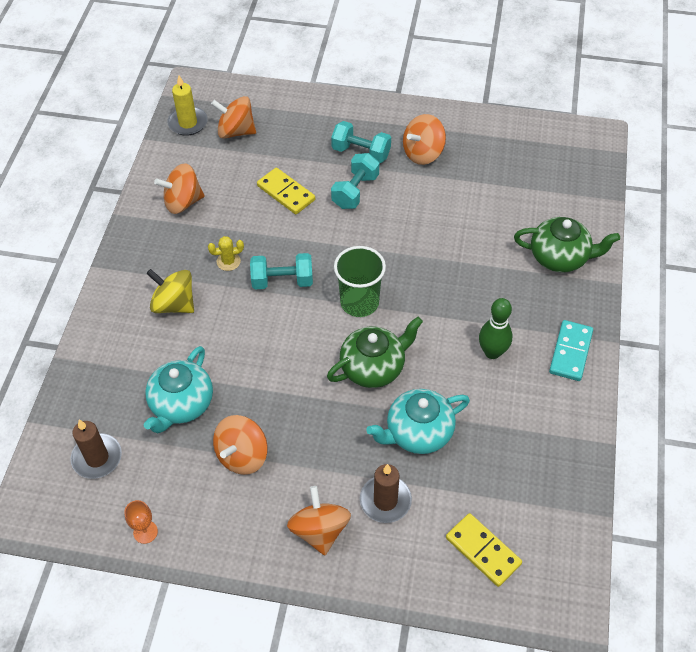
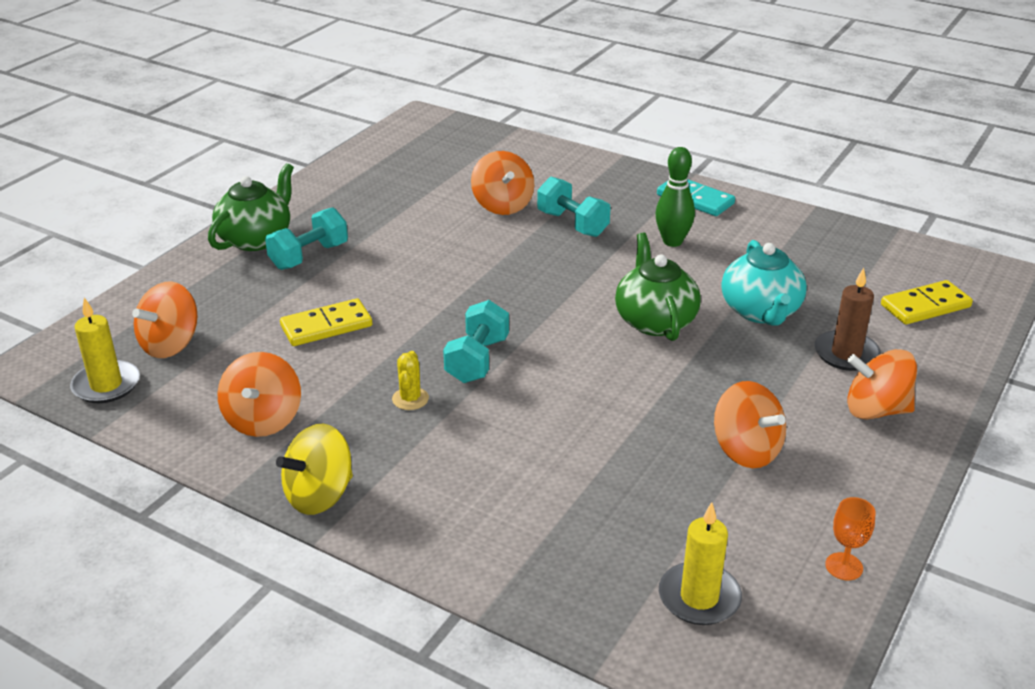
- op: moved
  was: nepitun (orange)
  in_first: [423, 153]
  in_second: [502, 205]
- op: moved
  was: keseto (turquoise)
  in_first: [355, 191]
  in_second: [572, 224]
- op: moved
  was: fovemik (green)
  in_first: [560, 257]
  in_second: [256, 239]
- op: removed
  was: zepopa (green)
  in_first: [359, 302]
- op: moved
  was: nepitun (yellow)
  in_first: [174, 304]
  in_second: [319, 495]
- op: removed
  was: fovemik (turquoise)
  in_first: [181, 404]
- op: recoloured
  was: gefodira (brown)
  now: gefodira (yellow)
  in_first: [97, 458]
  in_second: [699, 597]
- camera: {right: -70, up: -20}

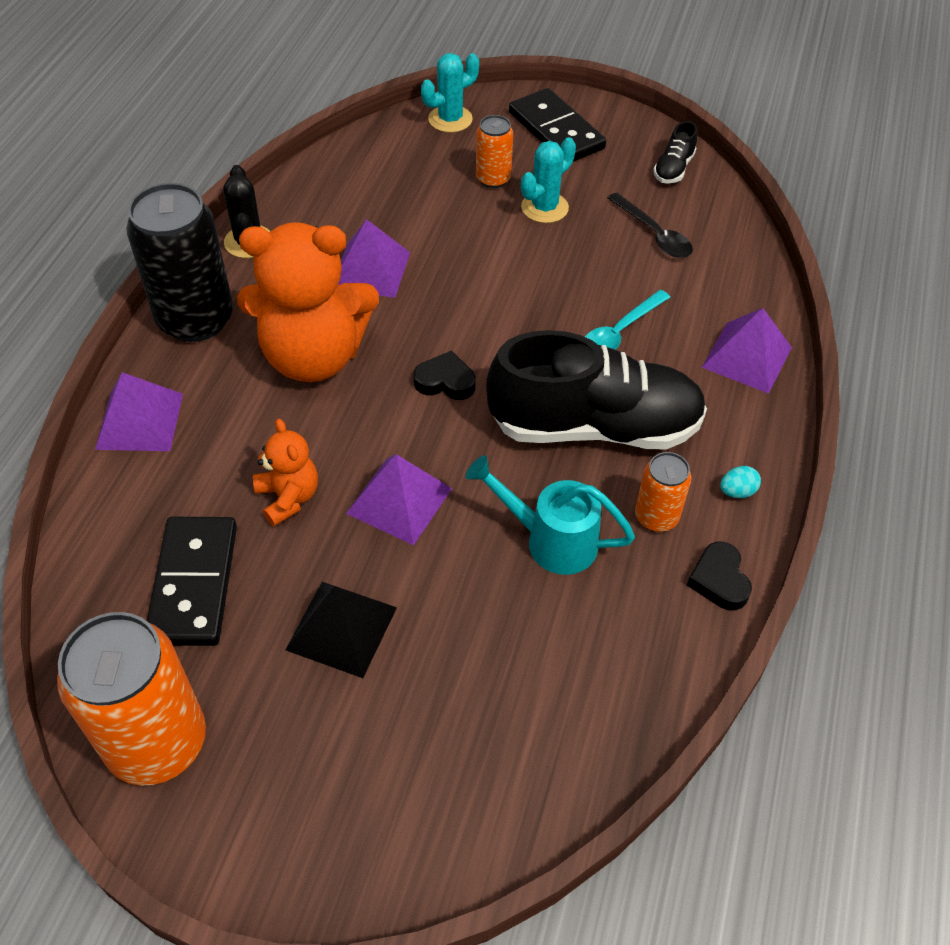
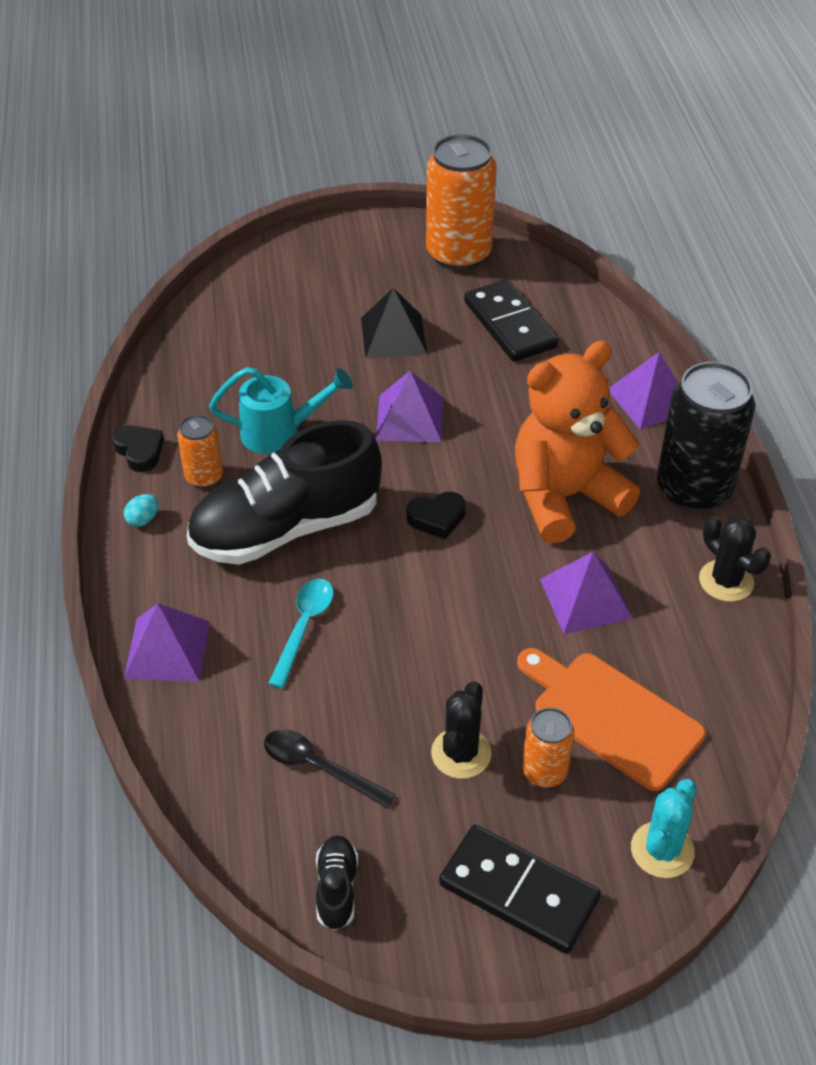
- op: recoloured
  was: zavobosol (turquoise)
  now: zavobosol (black)
  in_first: [544, 208]
  in_second: [461, 753]
- op: removed
  was: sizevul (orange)
  in_first: [288, 497]
- op: added
  now: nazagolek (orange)
  in_second: [611, 716]
- camera: {right: 155, up: -5}

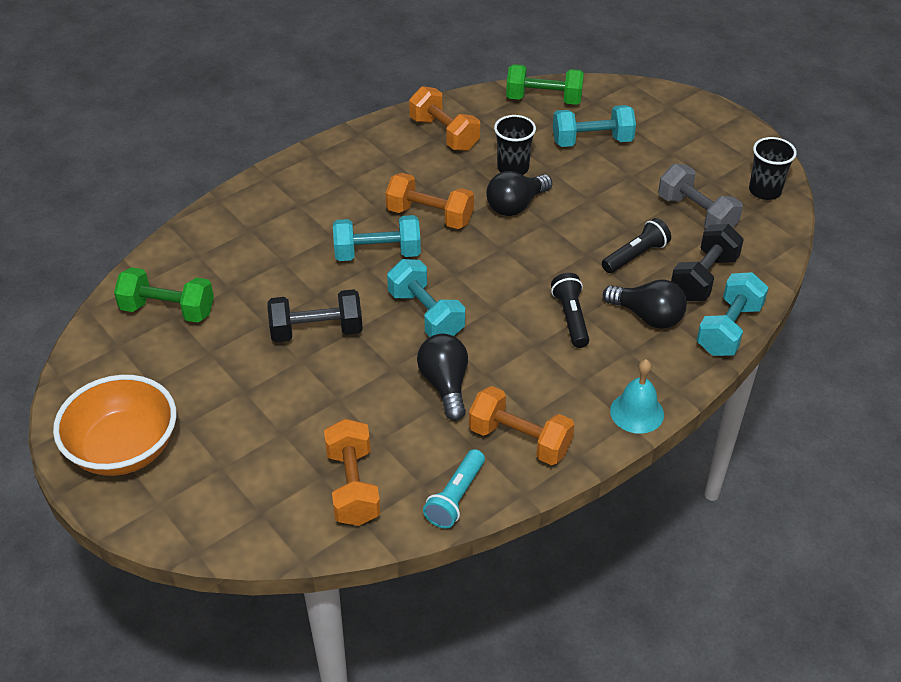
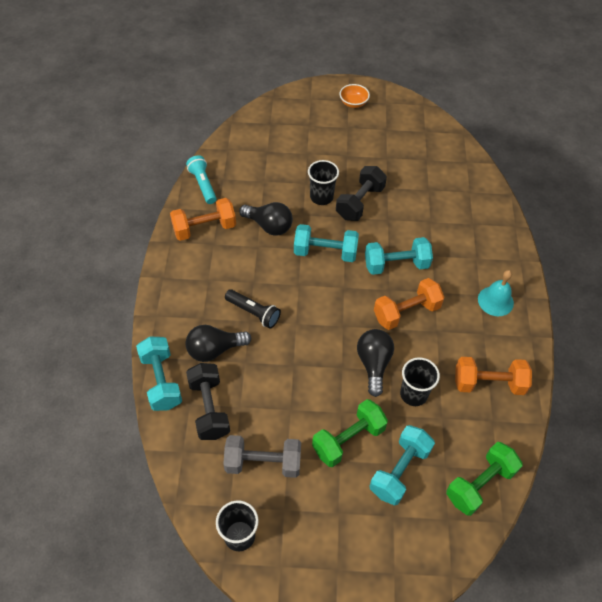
- op: turned
  was: keseto (turquoise)
  in_first: [377, 253]
  in_second: [396, 265]
  clockwise: 45
- op: removed
  was: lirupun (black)
  in_first: [636, 256]
- op: moved
  was: keseto (green)
  in_first: [168, 310]
  in_second: [348, 440]
- op: moved
  was: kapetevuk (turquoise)
  in_first: [637, 412]
  in_second: [495, 301]
- op: resized
  was: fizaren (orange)
  in_first: [124, 449]
  in_second: [353, 103]
  ratio: 0.47
- op: removed
  was: keseto (orange)
  in_first: [353, 486]
- op: added
  now: zepopa (black)
  in_second: [321, 197]
- camera: {right: 130, up: 10}

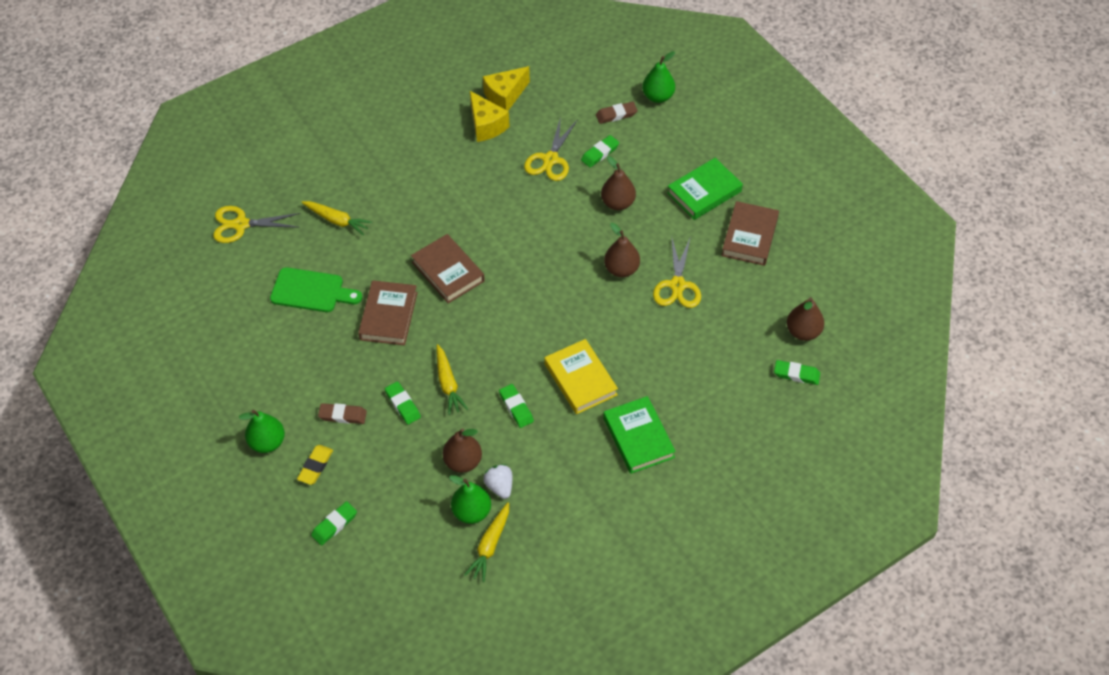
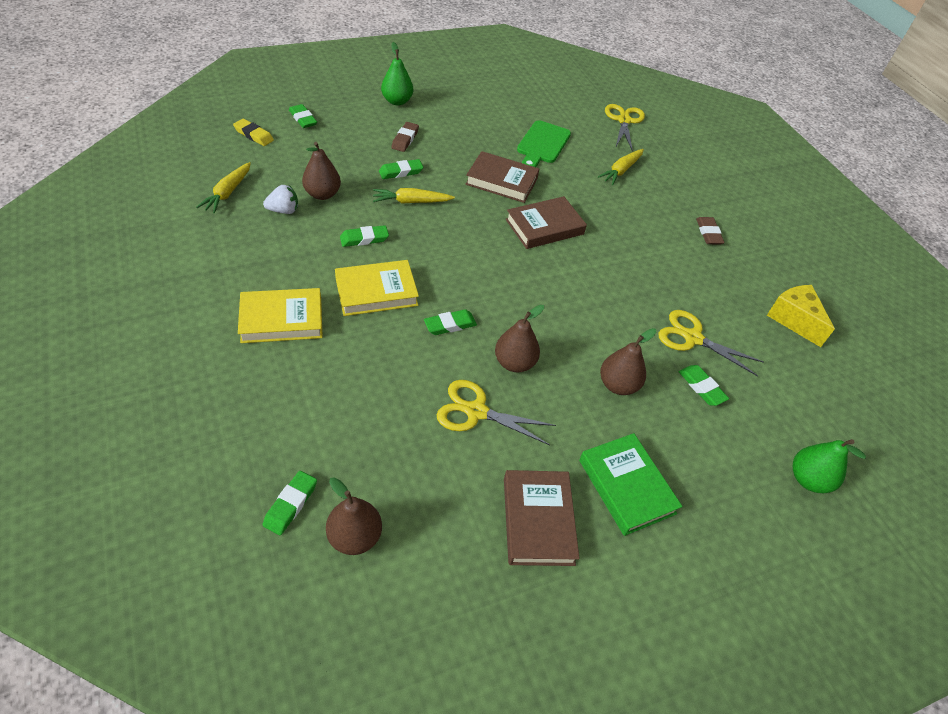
- op: removed
  was: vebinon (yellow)
  in_first: [486, 125]
- op: moved
  was: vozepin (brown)
  in_first: [616, 115]
  in_second: [708, 233]
- op: turned
  was: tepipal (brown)
  in_first: [749, 237]
  in_second: [538, 520]
  clockwise: 60
- op: recoloured
  was: tepipal (green)
  now: tepipal (yellow)
  in_first: [638, 438]
  in_second: [282, 319]
- op: moved
  was: vozepin (yellow)
  in_first: [315, 466]
  in_second: [254, 135]
- op: removed
  was: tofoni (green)
  in_first: [472, 512]
- op: turned
  was: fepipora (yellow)
  in_first: [490, 545]
  in_second: [228, 193]
  clockwise: -105
- op: added
  now: vozepin (green)
  in_second: [450, 325]
- camera: {right: 95, up: -5}

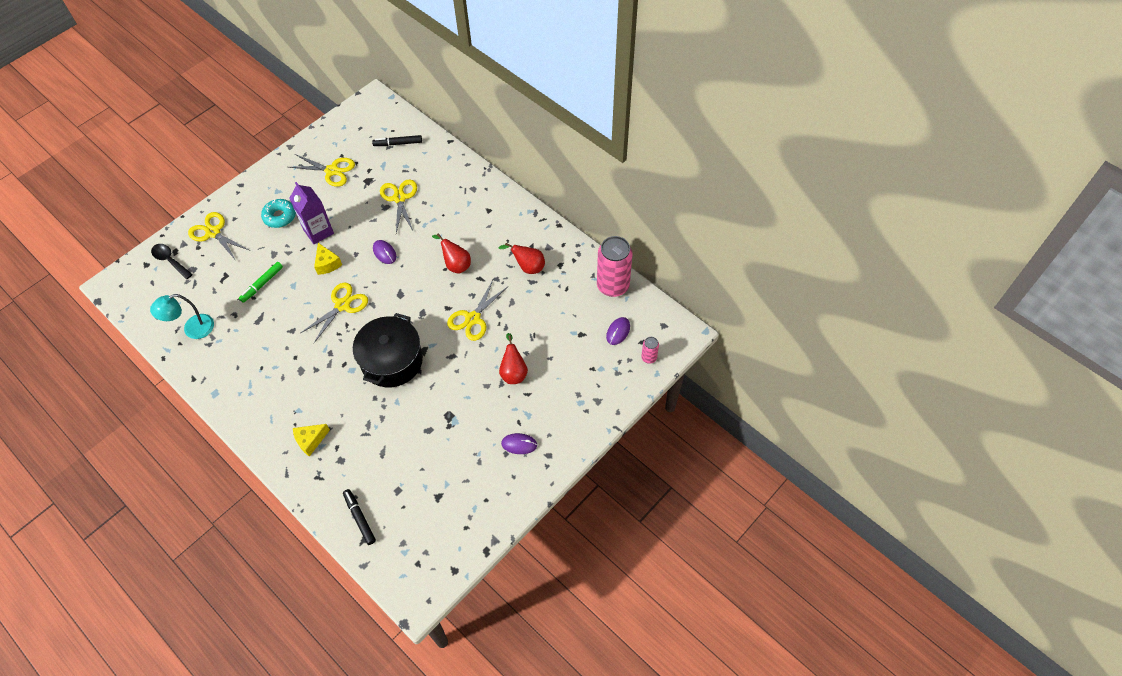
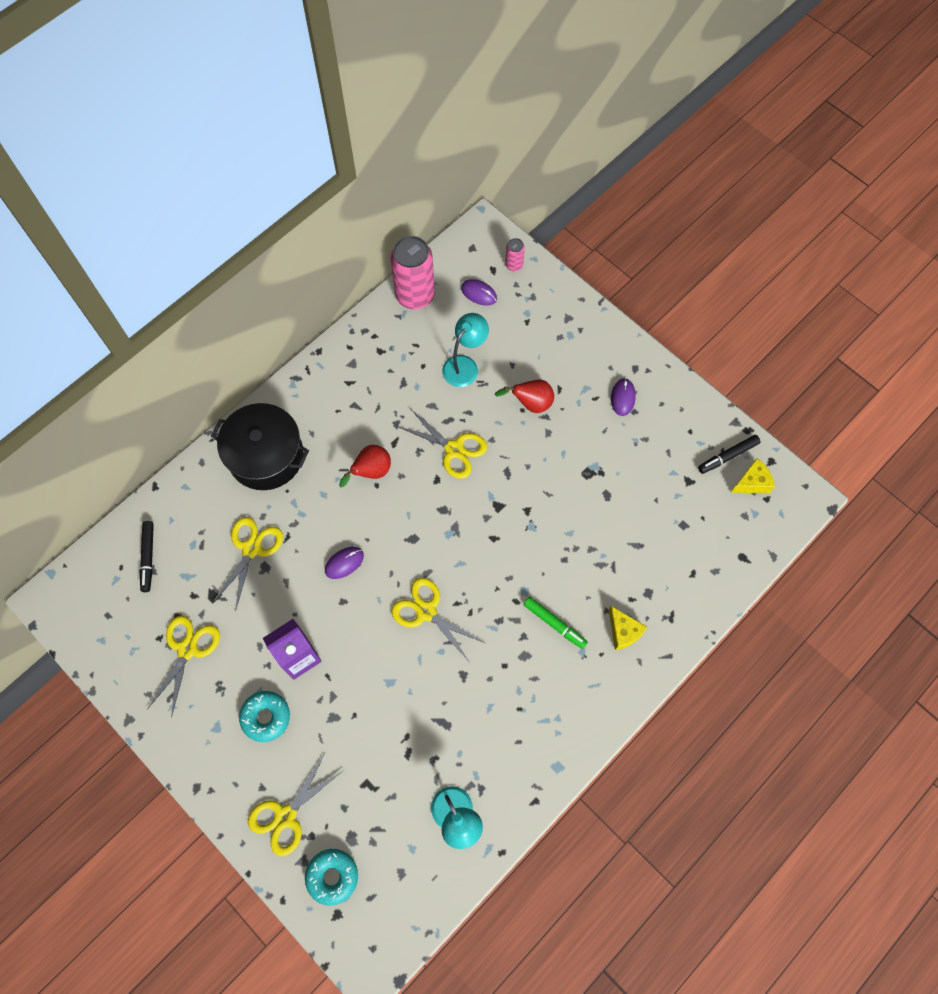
- op: turned
  was: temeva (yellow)
  in_first: [400, 198]
  in_second: [251, 549]
  clockwise: 120
- op: moved
  was: vebinon (yellow)
  in_first: [327, 264]
  in_second: [752, 482]
- op: removed
  was: tofoni (red)
  in_first: [528, 267]
- op: replaced
  was: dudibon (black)
  now: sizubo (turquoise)
  in_first: [170, 260]
  in_second: [332, 876]
- op: moved
  was: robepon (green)
  in_first: [262, 284]
  in_second: [554, 624]
- op: moved
  was: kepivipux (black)
  in_first: [392, 361]
  in_second: [266, 456]
- op: moved
  was: robepon (black)
  in_first: [360, 518]
  in_second: [727, 456]
- op: added
  now: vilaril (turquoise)
  in_second: [465, 365]
- camera: {right: -90, up: 10}

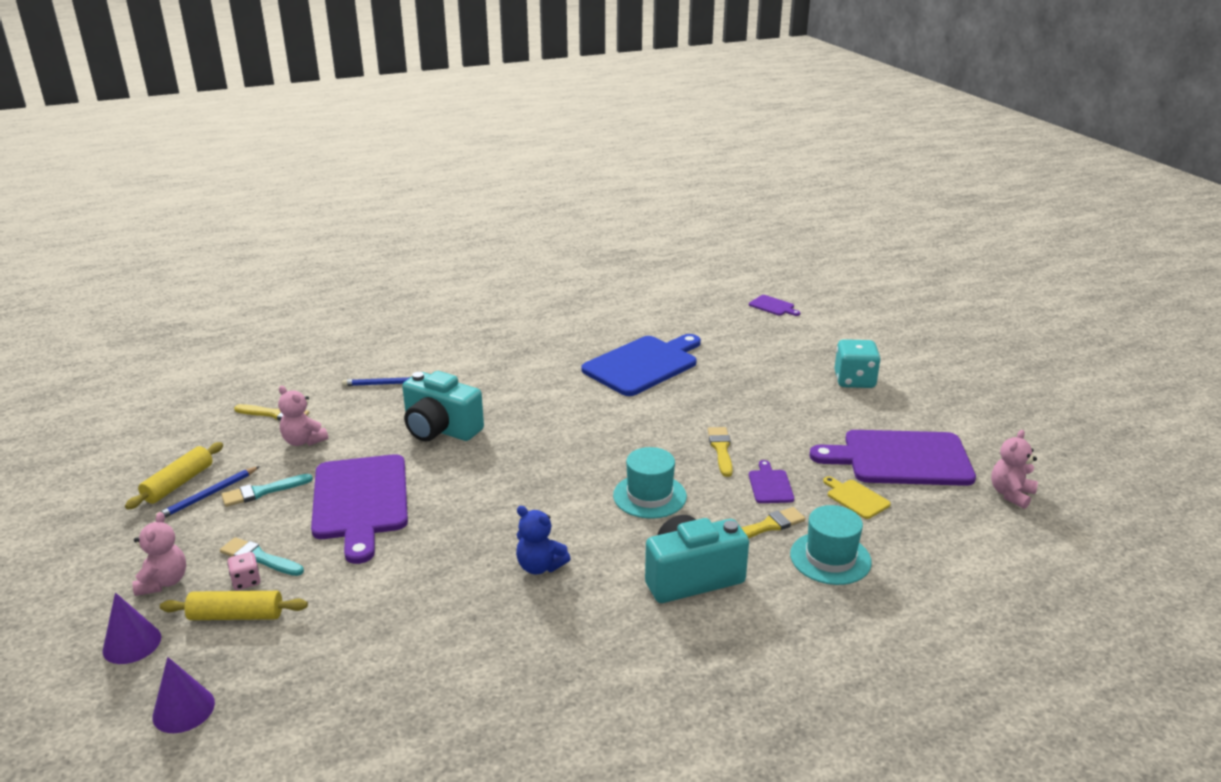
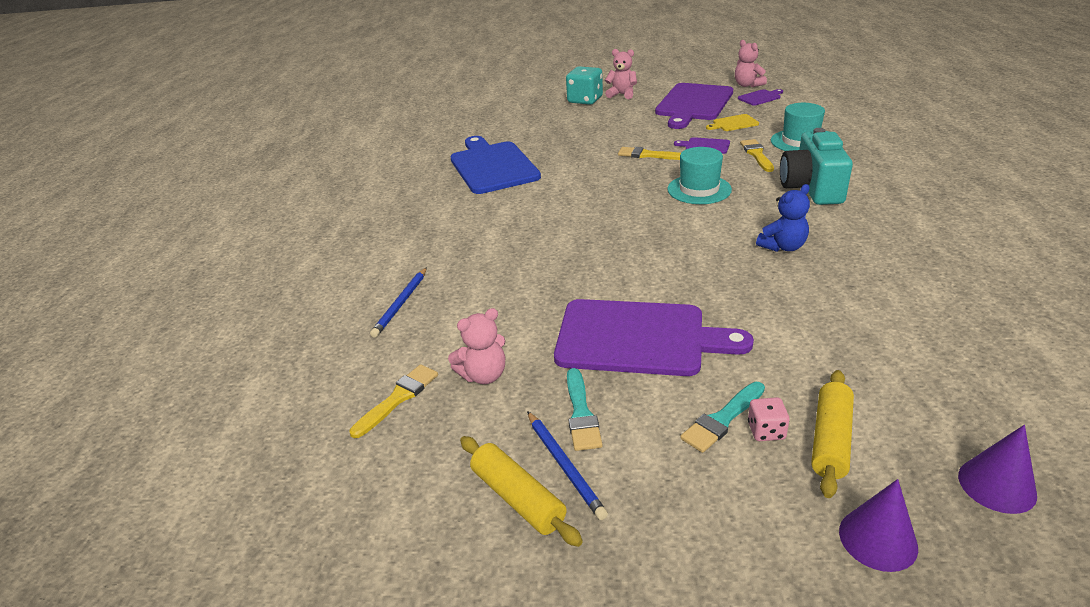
- op: moved
  was: nazagolek (purple)
  in_first: [773, 306]
  in_second: [760, 97]
- op: removed
  was: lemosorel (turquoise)
  in_first: [440, 429]
- op: moved
  was: sizevul (pink)
  in_first: [164, 582]
  in_second: [622, 94]
- camera: {right: -65, up: 5}

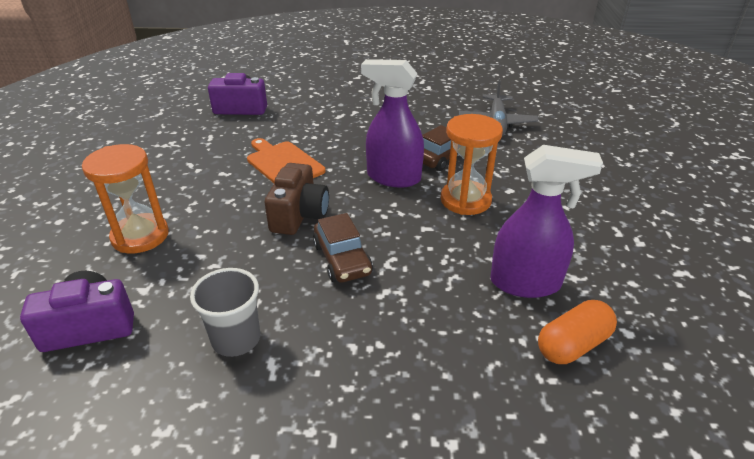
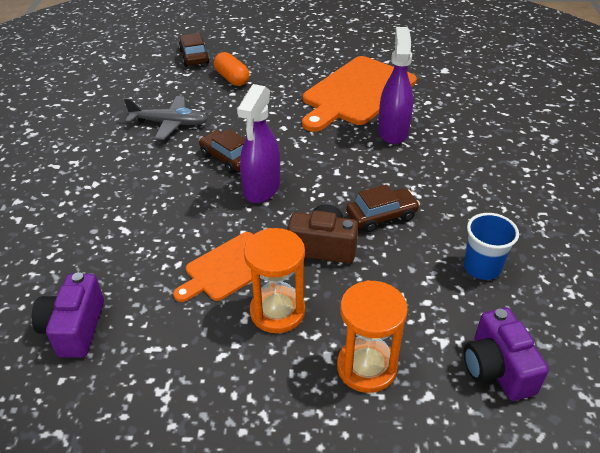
- op: moved
  was: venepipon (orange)
  in_first: [465, 200]
  in_second: [277, 311]
- op: recoloured
  was: zepopa (grey)
  now: zepopa (blue)
  in_first: [236, 339]
  in_second: [482, 267]
- op: moved
  was: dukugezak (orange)
  in_first: [573, 345]
  in_second: [232, 78]
- op: added
  now: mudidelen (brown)
  in_second: [194, 57]
- op: added
  now: nazagolek (orange)
  in_second: [357, 93]
- camera: {right: -90, up: 5}

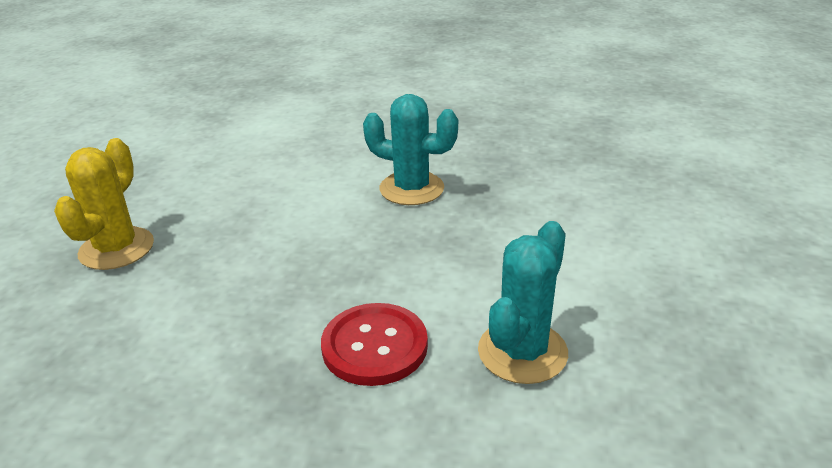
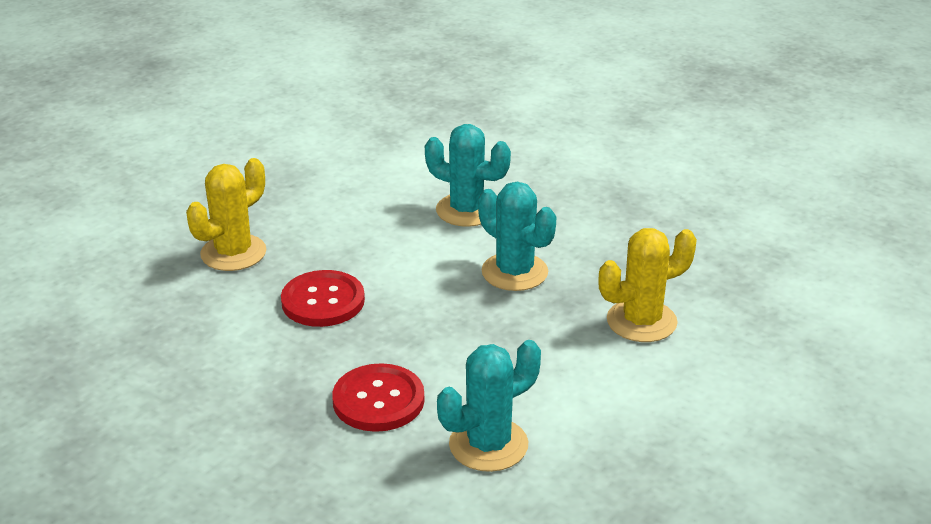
- op: added
  now: zavobosol (turquoise)
  in_second: [467, 210]
- op: added
  now: zavobosol (yellow)
  in_second: [641, 321]
- op: added
  now: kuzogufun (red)
  in_second: [323, 301]
- camera: {right: 25, up: 0}

